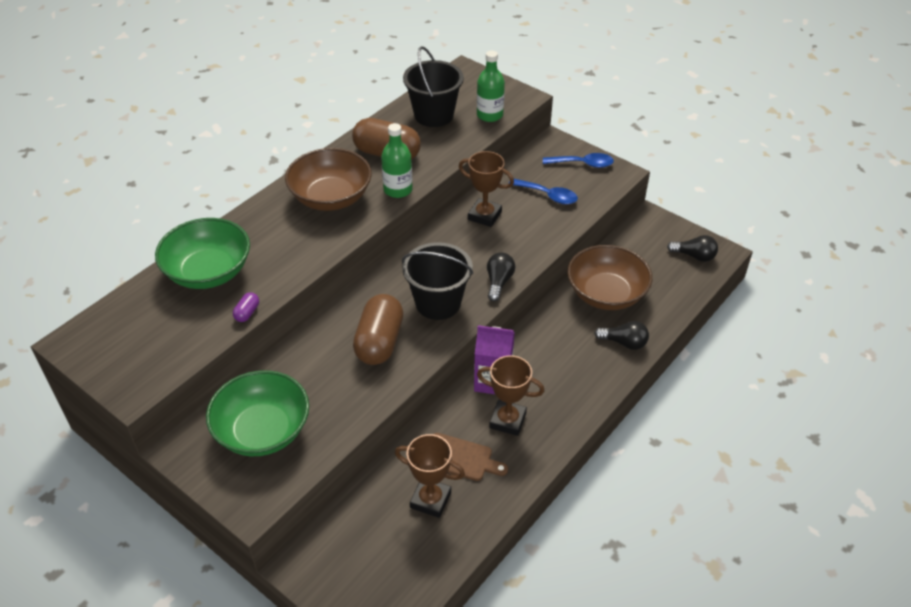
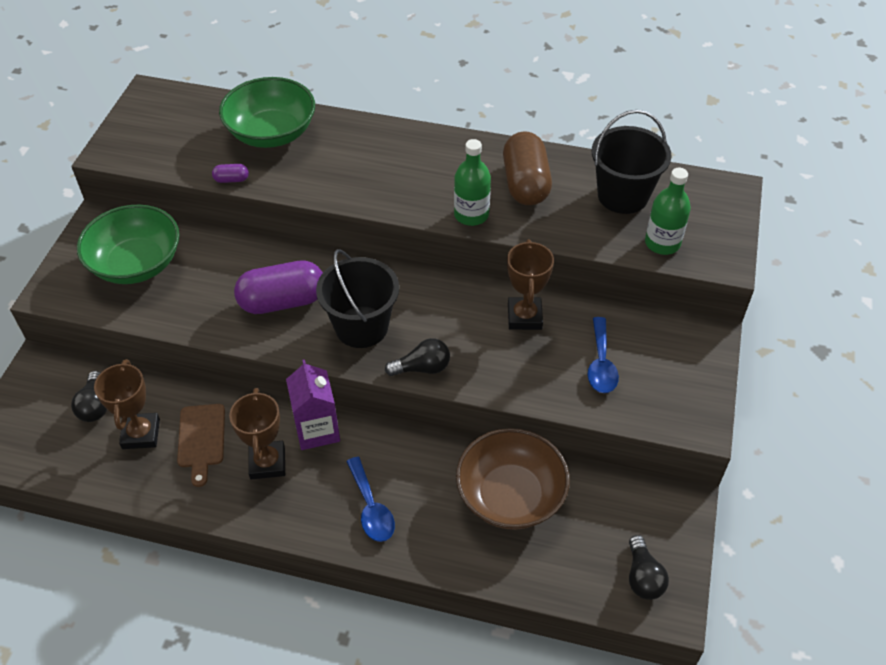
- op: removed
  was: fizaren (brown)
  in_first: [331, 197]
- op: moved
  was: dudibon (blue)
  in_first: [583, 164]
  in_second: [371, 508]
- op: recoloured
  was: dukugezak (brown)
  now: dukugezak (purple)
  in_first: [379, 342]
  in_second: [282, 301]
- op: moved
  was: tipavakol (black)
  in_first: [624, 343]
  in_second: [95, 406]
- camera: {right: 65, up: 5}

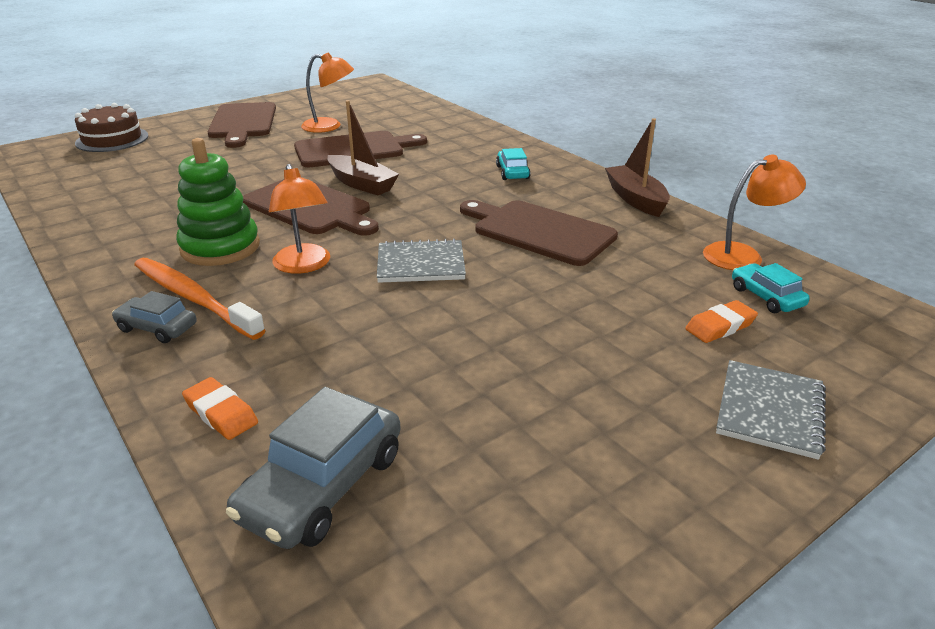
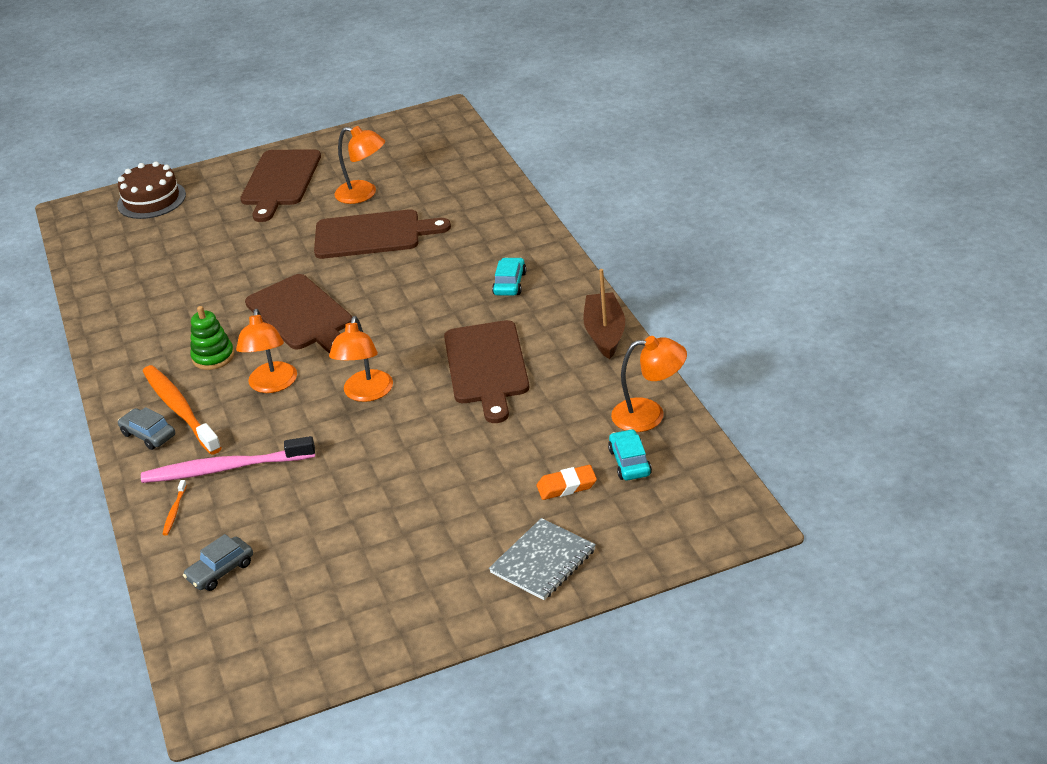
- op: removed
  was: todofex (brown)
  in_first: [361, 184]
- op: resized
  was: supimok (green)
  in_first: [220, 247]
  in_second: [213, 357]
  ratio: 0.64
- op: turned
  was: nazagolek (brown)
  in_first: [539, 231]
  in_second: [487, 366]
  clockwise: -150
- op: replaced
  was: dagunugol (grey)
  now: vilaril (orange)
  in_first: [421, 264]
  in_second: [366, 393]
- op: replaced
  was: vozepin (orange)
  now: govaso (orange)
  in_first: [221, 413]
  in_second: [174, 511]
- op: resized
  was: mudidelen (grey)
  in_first: [322, 486]
  in_second: [220, 571]
  ratio: 0.58
- op: added
  now: govaso (pink)
  in_second: [224, 468]
- camera: {right: 20, up: 5}

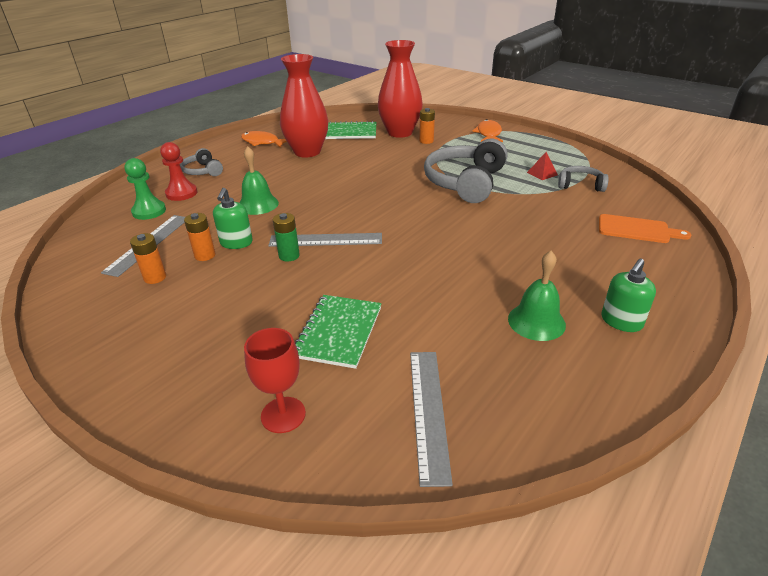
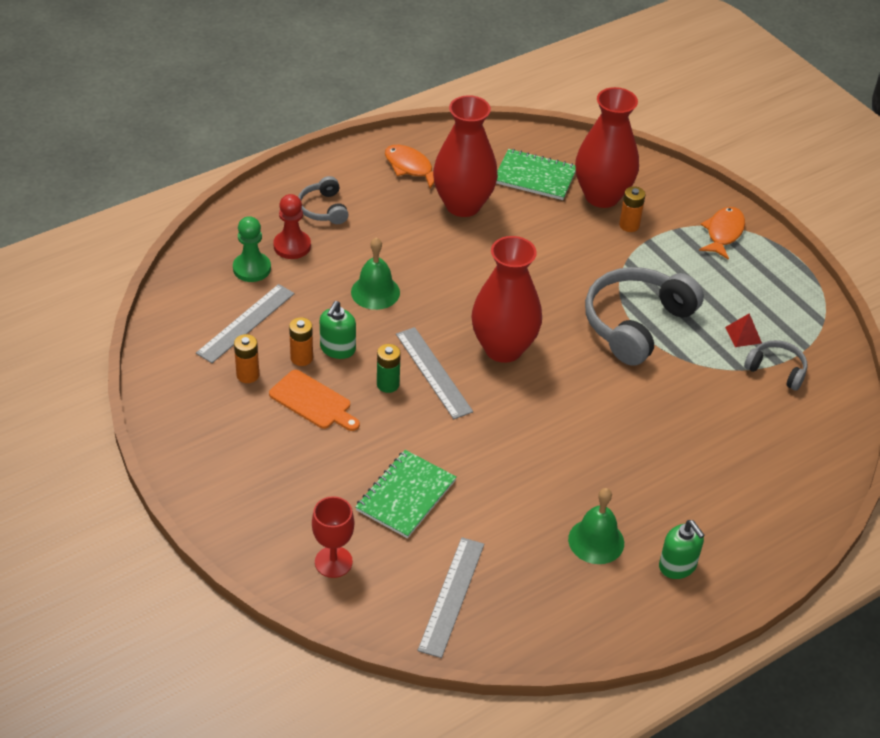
- op: moved
  was: nazagolek (orange)
  in_first: [637, 229]
  in_second: [313, 402]
- op: turned
  was: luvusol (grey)
  in_first: [326, 240]
  in_second: [433, 372]
  clockwise: 45
- op: turned
  was: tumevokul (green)
  in_first: [621, 321]
  in_second: [677, 566]
  clockwise: -90
- op: added
  now: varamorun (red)
  in_second: [503, 348]
- camera: {right: 15, up: 10}

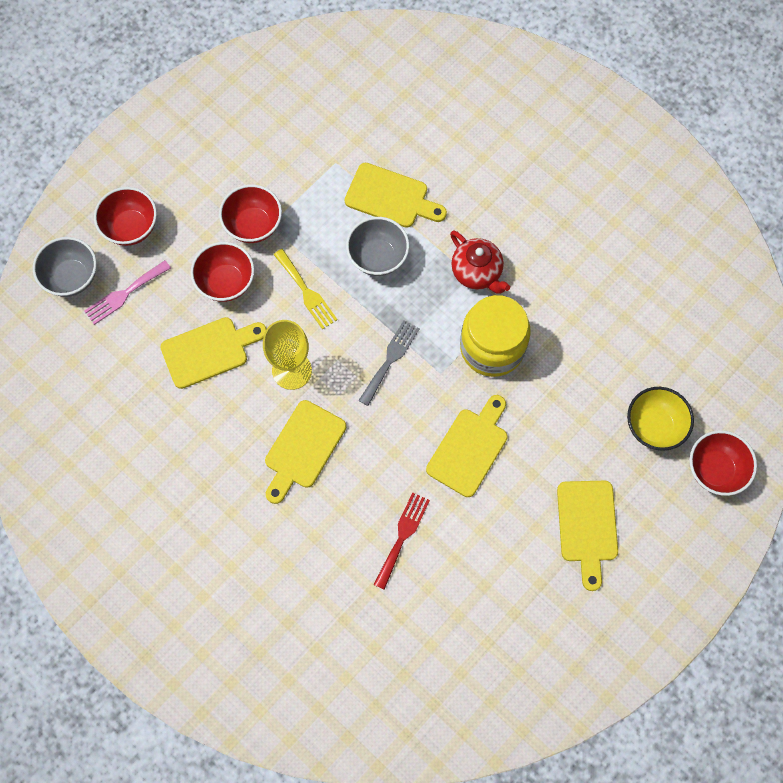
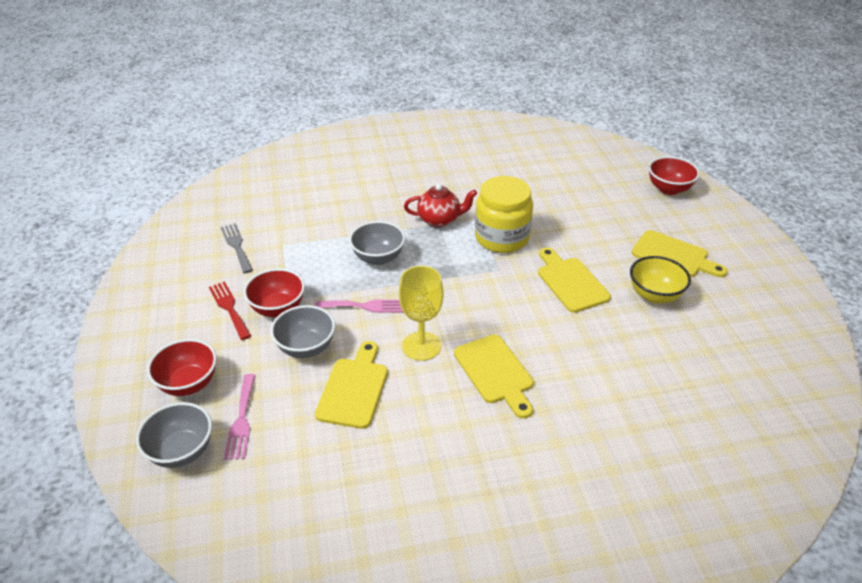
- op: removed
  was: nazagolek (yellow)
  in_first: [391, 197]
- op: recoloured
  was: fizaren (red)
  now: fizaren (grey)
  in_first: [226, 282]
  in_second: [306, 348]
- op: recoloured
  was: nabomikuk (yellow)
  now: nabomikuk (pink)
  in_first: [306, 292]
  in_second: [365, 306]
- op: moved
  was: nabomikuk (grey)
  in_first: [390, 359]
  in_second: [236, 246]
- op: moved
  was: fizaren (yellow)
  in_first: [654, 426]
  in_second: [654, 295]
- op: moved
  was: nabomikuk (red)
  in_first: [402, 536]
  in_second: [229, 308]
- camera: {right: -55, up: -30}

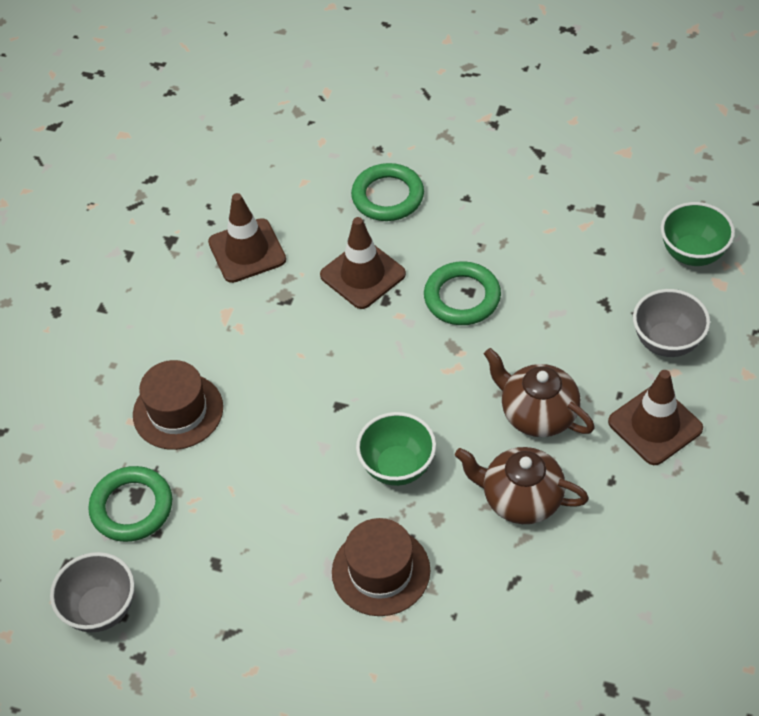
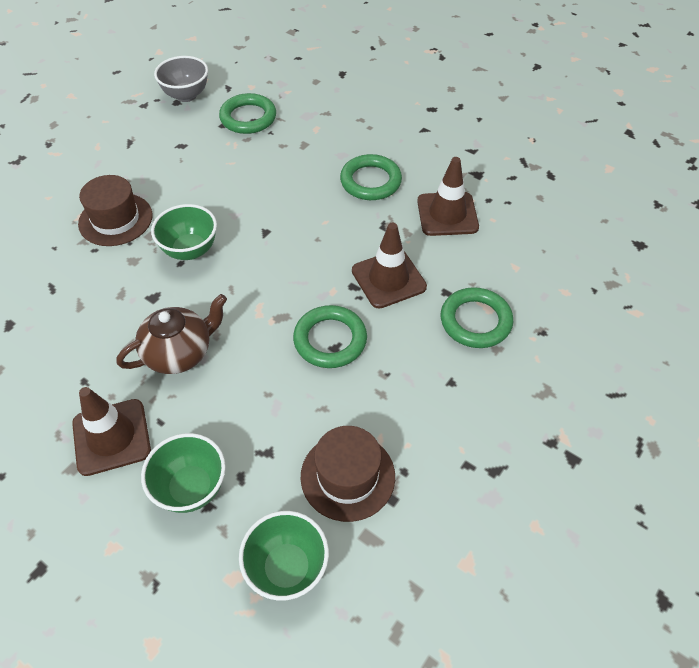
- op: recoloured
  was: fizaren (grey)
  now: fizaren (green)
  in_first: [667, 342]
  in_second: [191, 488]
- op: moved
  was: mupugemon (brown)
  in_first: [178, 411]
  in_second: [347, 476]
- op: removed
  was: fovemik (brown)
  in_first: [521, 498]
- op: added
  now: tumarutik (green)
  in_second: [370, 181]
- camera: {right: 105, up: 0}

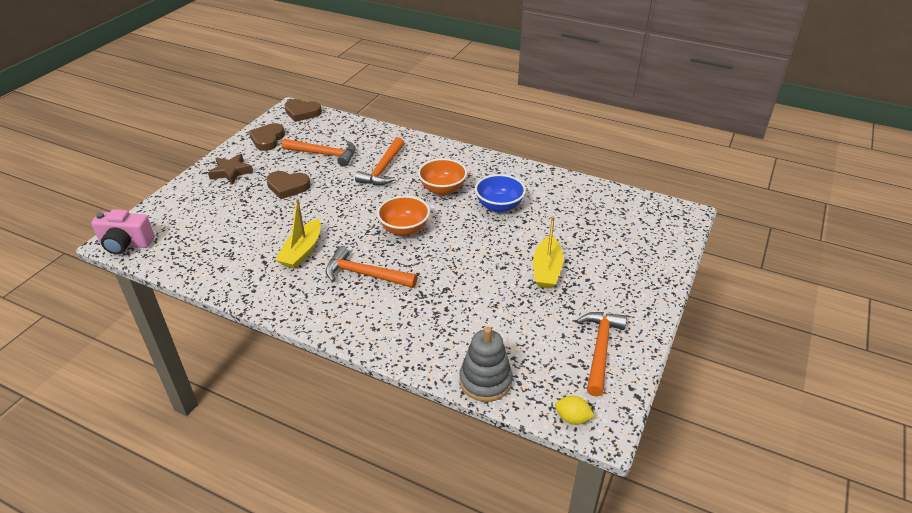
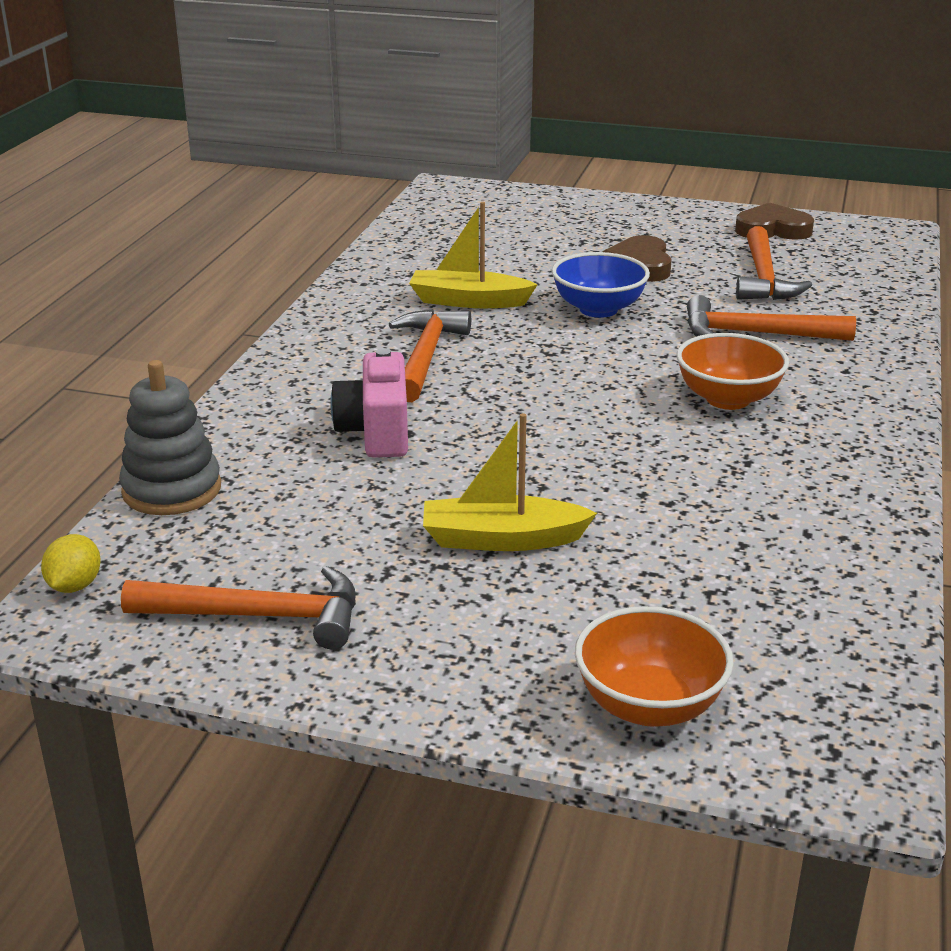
- op: removed
  was: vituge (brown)
  in_first: [302, 113]
- op: removed
  was: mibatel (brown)
  in_first: [231, 172]
- op: moved
  was: fizaren (blue)
  in_first: [499, 206]
  in_second: [598, 309]
- op: moved
  was: fizaren (orange)
  in_first: [404, 229]
  in_second: [649, 705]
- op: moved
  was: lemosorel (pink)
  in_first: [126, 244]
  in_second: [376, 432]
- camera: {right: 80, up: -10}

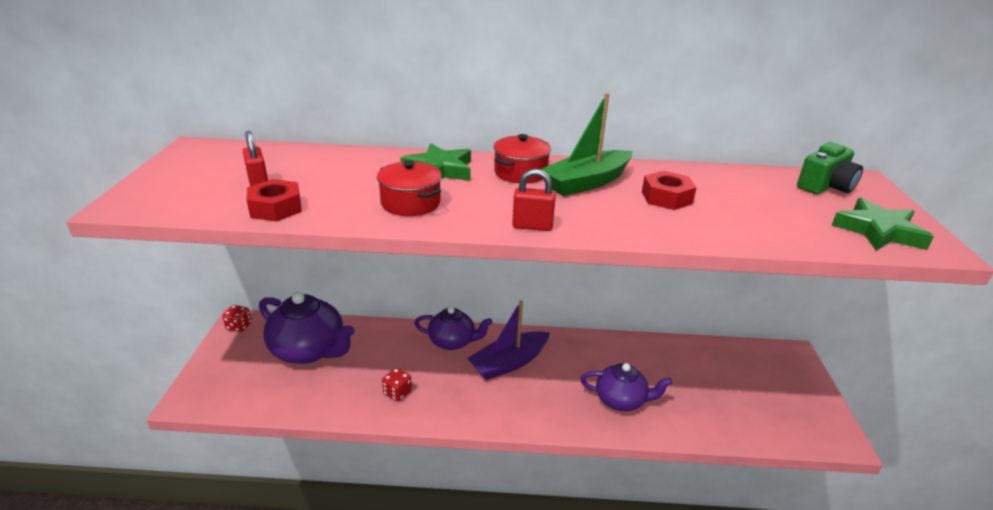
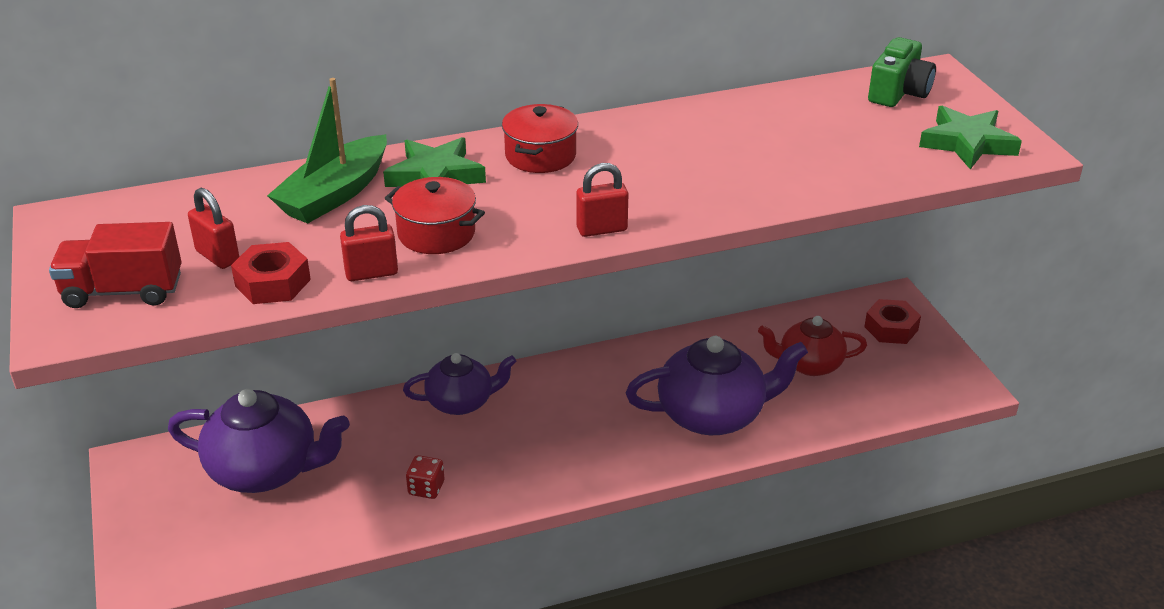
- op: moved
  was: todofex (green)
  in_first: [586, 182]
  in_second: [335, 194]
- op: moved
  was: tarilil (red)
  in_first: [666, 198]
  in_second: [891, 328]
- op: removed
  was: todofex (purple)
  in_first: [509, 363]
- op: removed
  was: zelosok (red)
  in_first: [239, 326]
- op: resized
  was: fovemik (purple)
  in_first: [621, 400]
  in_second: [713, 415]
  ratio: 1.57
- op: added
  now: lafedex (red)
  in_second: [371, 273]
- op: added
  now: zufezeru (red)
  in_second: [123, 291]
- op: added
  now: fovemik (red)
  in_second: [809, 364]
- camera: {right: -20, up: 5}

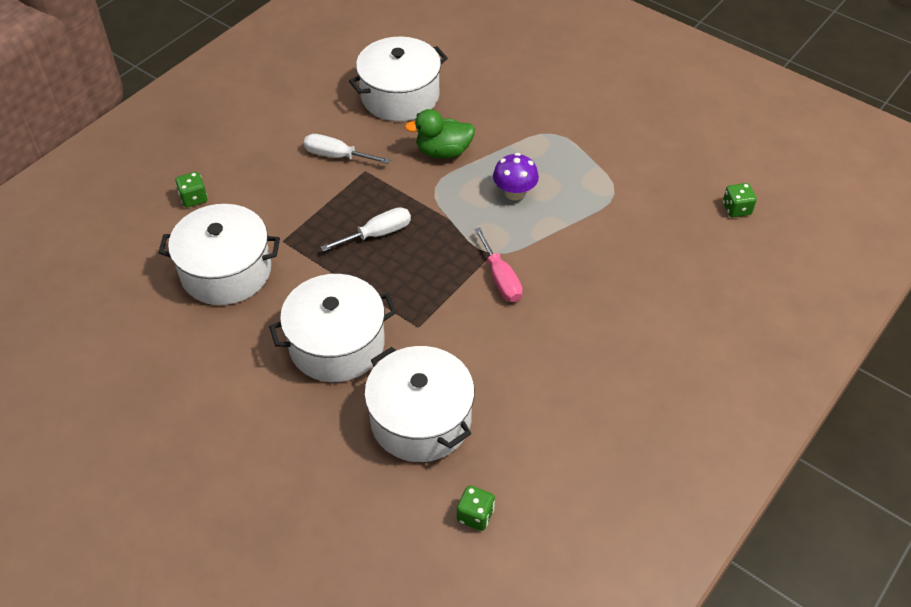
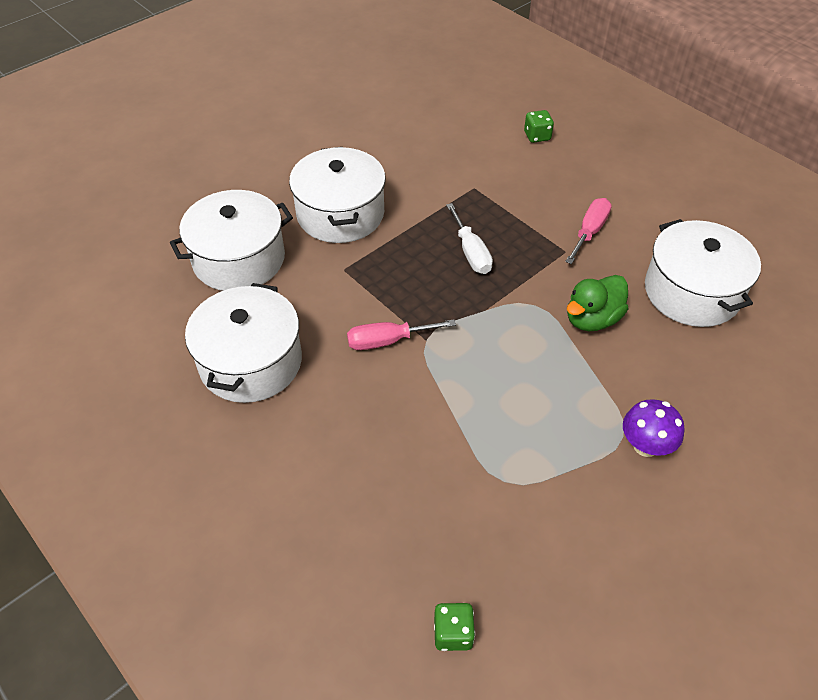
- op: turned
  was: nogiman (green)
  in_first: [443, 152]
  in_second: [592, 319]
  clockwise: -135
- op: recoloured
  was: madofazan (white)
  now: madofazan (pink)
  in_first: [337, 156]
  in_second: [589, 232]
- op: moved
  was: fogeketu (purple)
  in_first: [514, 193]
  in_second: [645, 446]
- op: moved
  was: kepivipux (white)
  in_first: [226, 271]
  in_second: [251, 362]
- op: removed
  was: zelosok (green)
  in_first: [475, 515]
- camera: {right: 100, up: 0}

